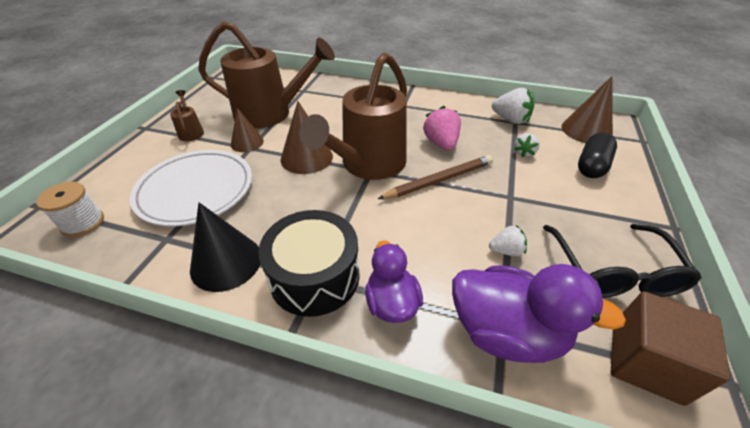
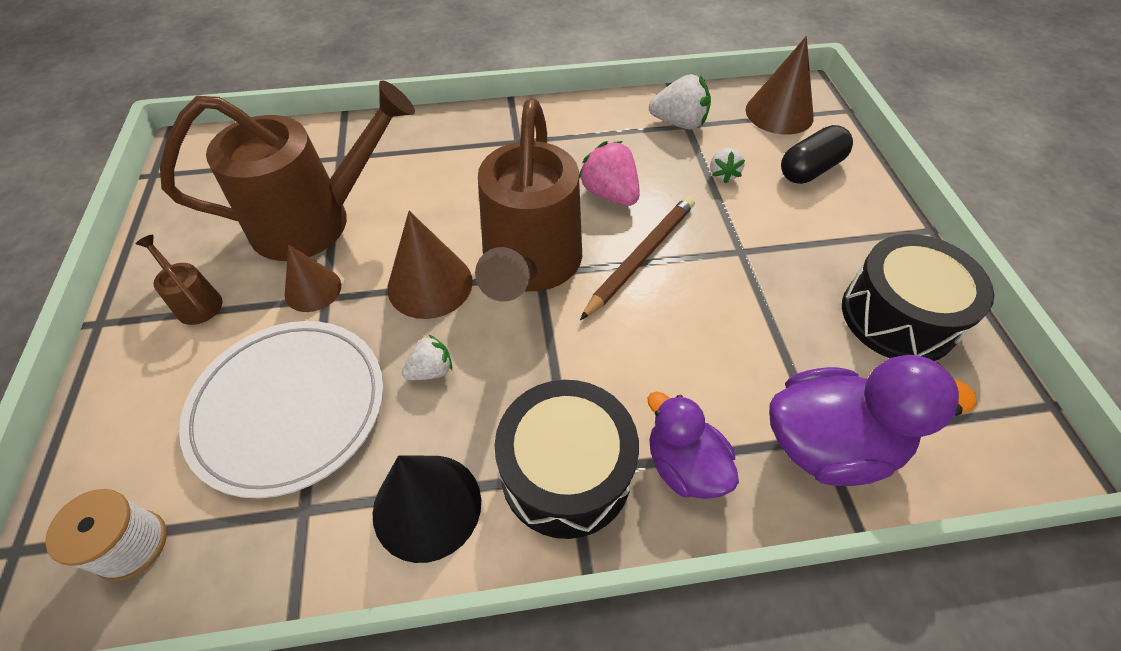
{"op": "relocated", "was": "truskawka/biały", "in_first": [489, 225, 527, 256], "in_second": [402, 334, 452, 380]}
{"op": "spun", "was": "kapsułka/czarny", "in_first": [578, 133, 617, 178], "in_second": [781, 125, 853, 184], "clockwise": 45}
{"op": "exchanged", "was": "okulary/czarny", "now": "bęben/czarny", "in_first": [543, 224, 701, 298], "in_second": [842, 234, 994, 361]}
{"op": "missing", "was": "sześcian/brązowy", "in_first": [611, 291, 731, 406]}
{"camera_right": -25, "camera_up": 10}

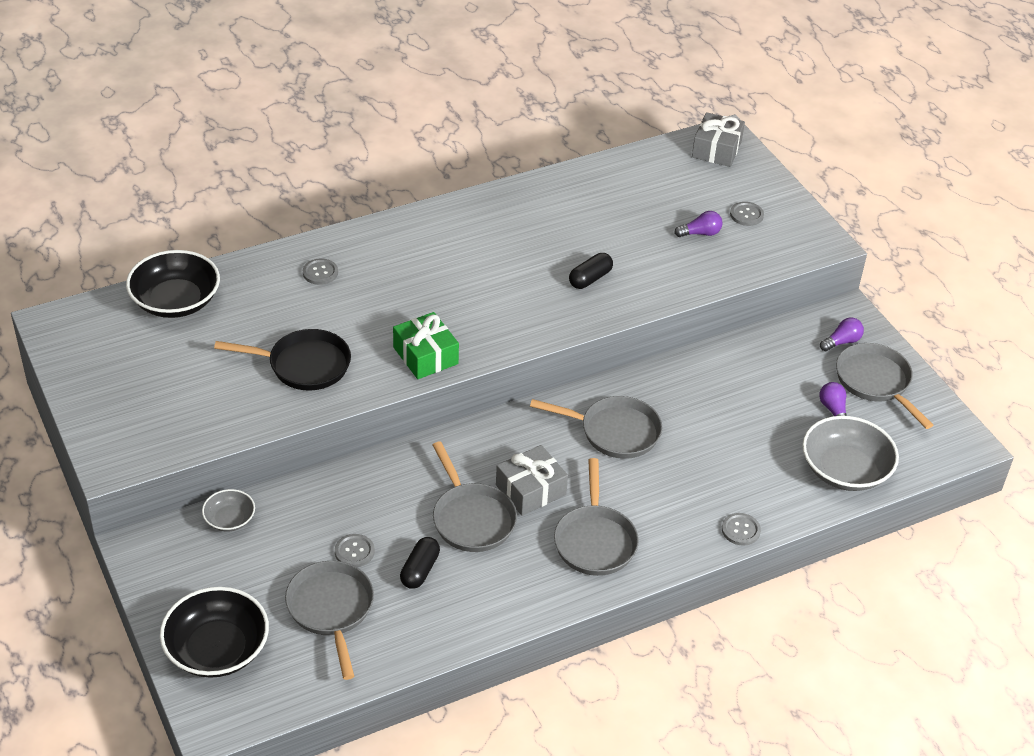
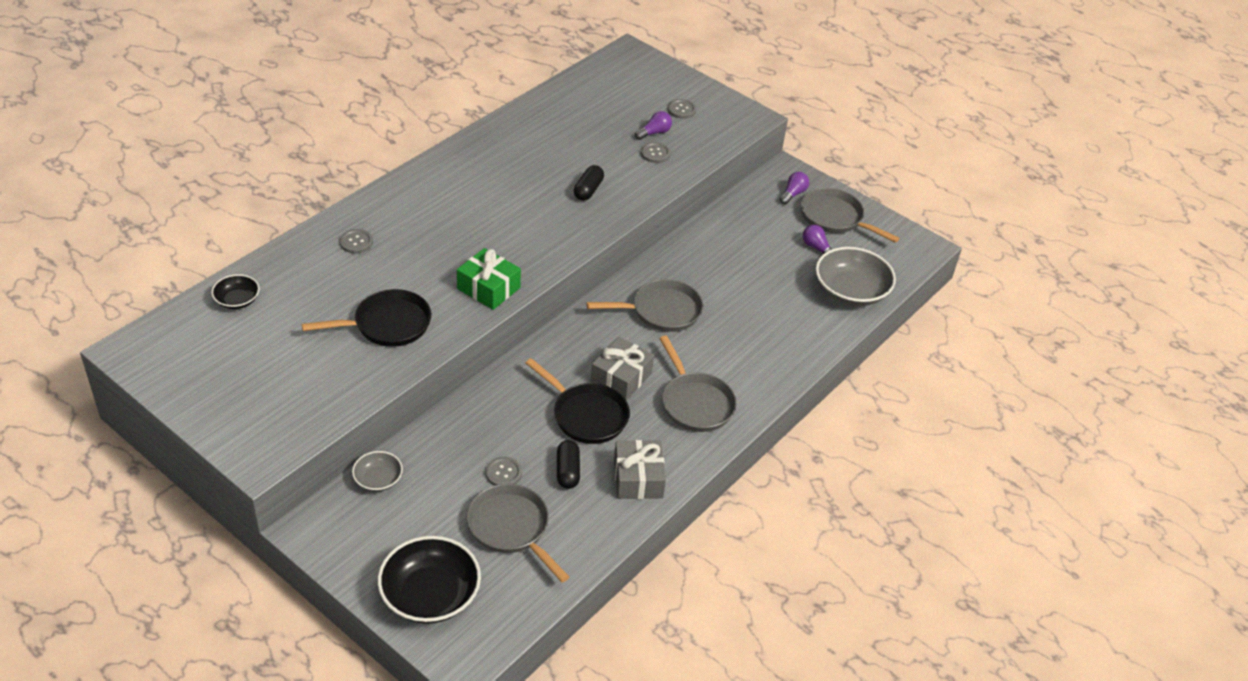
{"op": "size", "was": "miska/czarny", "in_first": [126, 250, 220, 318], "in_second": [211, 274, 260, 309], "ratio": 0.53}
{"op": "colour", "was": "patelnia/szary", "now": "patelnia/czarny", "in_first": [433, 441, 517, 552], "in_second": [526, 358, 630, 444]}
{"op": "relocated", "was": "prezent/szary", "in_first": [692, 112, 745, 167], "in_second": [614, 440, 666, 499]}
{"op": "relocated", "was": "guzik/szary", "in_first": [722, 513, 761, 546], "in_second": [641, 142, 671, 163]}
{"camera_right": -25, "camera_up": 0}

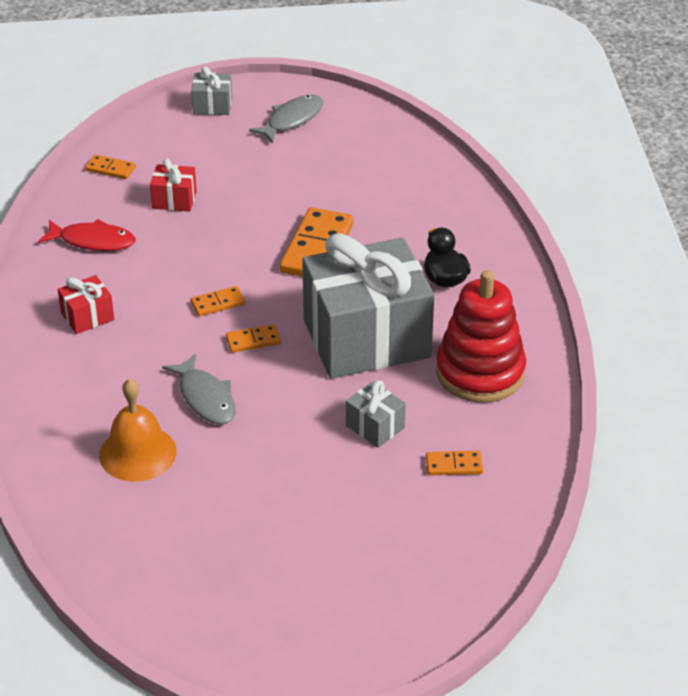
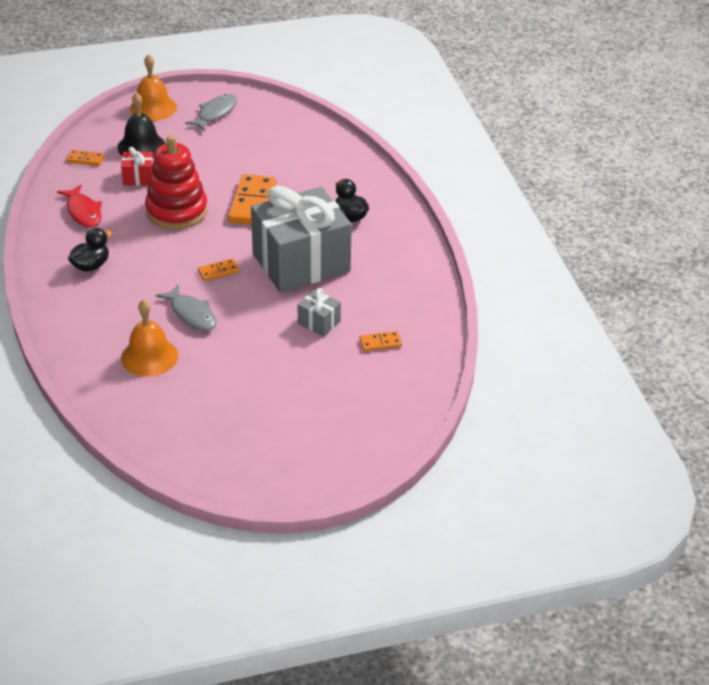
{"op": "spun", "was": "ryba/czerwony", "in_first": [38, 219, 136, 251], "in_second": [57, 185, 102, 228], "clockwise": 60}
{"op": "exchanged", "was": "prezent/czerwony", "now": "kaczka/czarny", "in_first": [58, 275, 114, 334], "in_second": [68, 228, 112, 272]}
{"op": "appeared", "now": "dzwonek/czarny", "in_second": [118, 92, 166, 158]}
{"op": "exchanged", "was": "prezent/szary", "now": "dzwonek/pomarańczowy", "in_first": [191, 66, 232, 115], "in_second": [130, 54, 177, 121]}
{"op": "relocated", "was": "zabawka nakładanka/czerwony", "in_first": [436, 270, 526, 403], "in_second": [145, 135, 208, 230]}
{"op": "missing", "was": "kostka domina/pomarańczowy", "in_first": [191, 286, 245, 316]}
{"camera_right": -10, "camera_up": 0}

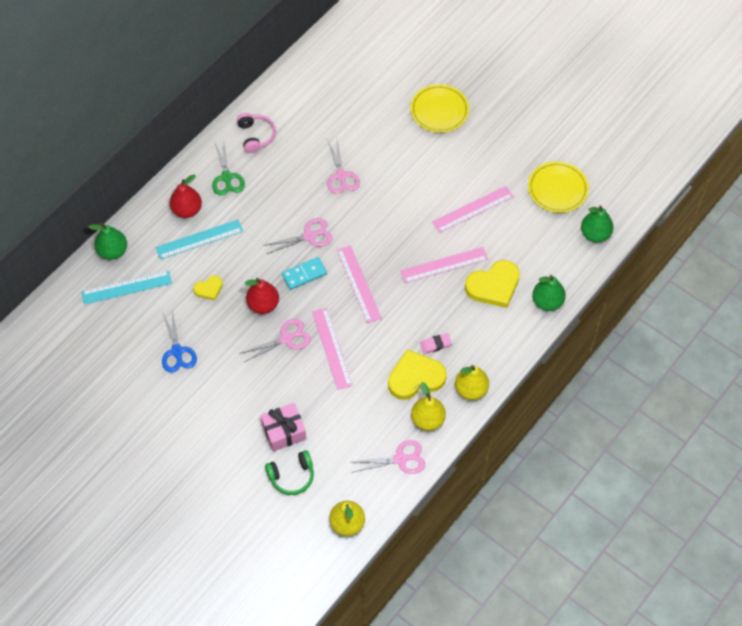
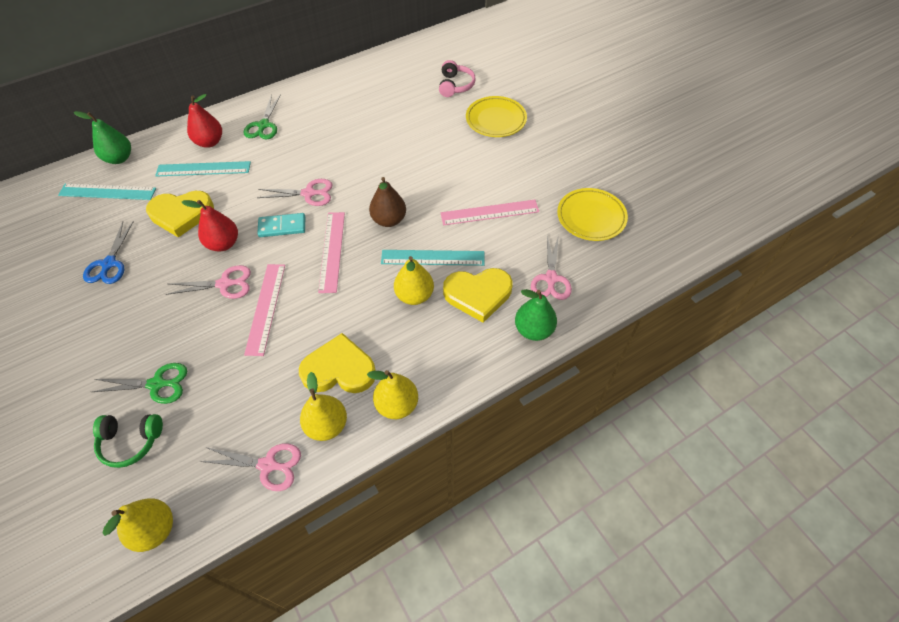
{"op": "exchanged", "was": "prezent/różowy", "now": "nożyczki/zielony", "in_first": [261, 403, 306, 451], "in_second": [92, 363, 187, 404]}
{"op": "size", "was": "serce/żółty", "in_first": [193, 275, 223, 300], "in_second": [146, 191, 214, 237], "ratio": 1.91}
{"op": "appeared", "now": "gruszka/brązowy", "in_second": [369, 177, 406, 227]}
{"op": "colour", "was": "linijka/różowy", "now": "linijka/turkusowy", "in_first": [400, 247, 488, 283], "in_second": [381, 250, 485, 266]}
{"op": "appeared", "now": "gruszka/żółty", "in_second": [394, 256, 434, 305]}
{"op": "relocated", "was": "słuchawki/różowy", "in_first": [237, 113, 276, 153], "in_second": [439, 60, 476, 97]}
{"op": "relocated", "was": "nożyczki/różowy", "in_first": [327, 139, 360, 194], "in_second": [531, 235, 572, 300]}
{"op": "missing", "was": "gumka do mazania/różowy", "in_first": [420, 333, 452, 354]}
{"op": "missing", "was": "gruszka/zielony", "in_first": [581, 205, 614, 243]}
{"camera_right": 20, "camera_up": -5}

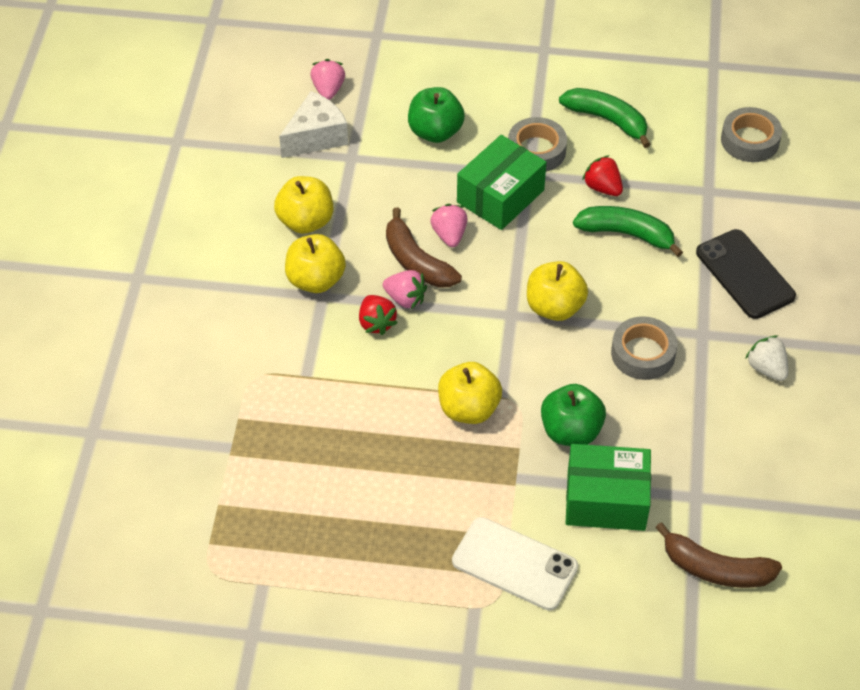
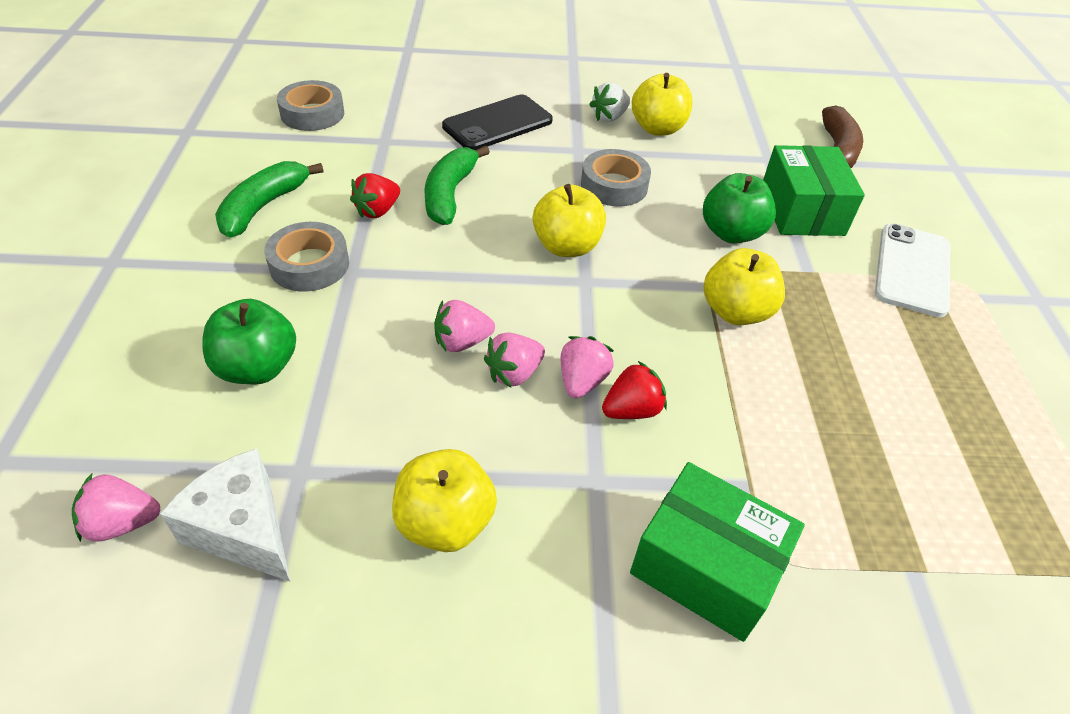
{"op": "exchanged", "was": "banan/brązowy", "now": "truskawka/różowy", "in_first": [386, 208, 462, 288], "in_second": [484, 333, 545, 388]}
{"op": "relocated", "was": "pudełko/zielony", "in_first": [457, 135, 546, 230], "in_second": [630, 462, 805, 642]}
{"op": "relocated", "was": "jabłko/żółty", "in_first": [285, 234, 346, 293], "in_second": [632, 73, 693, 136]}
{"camera_right": -100, "camera_up": -5}

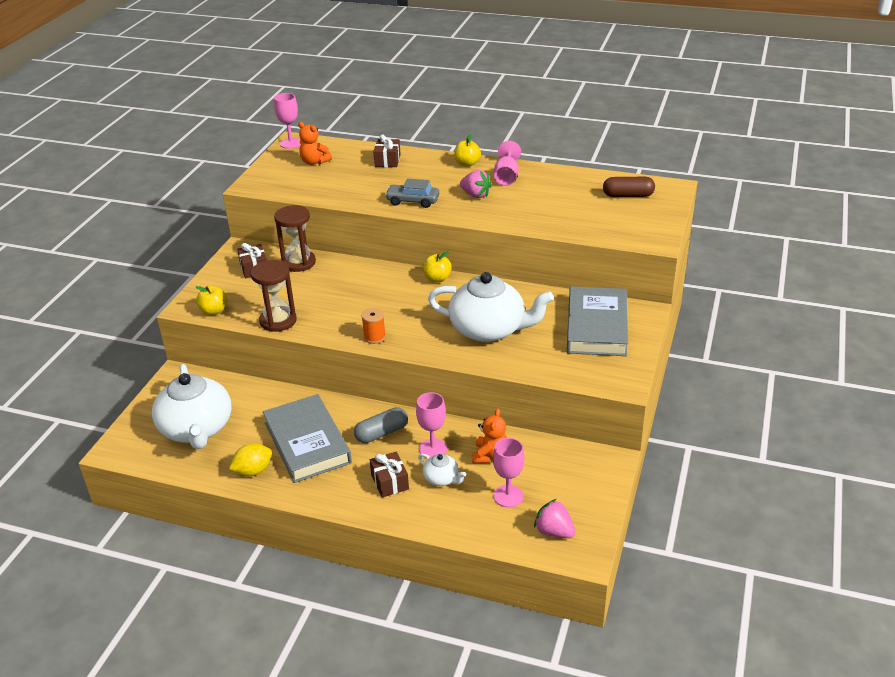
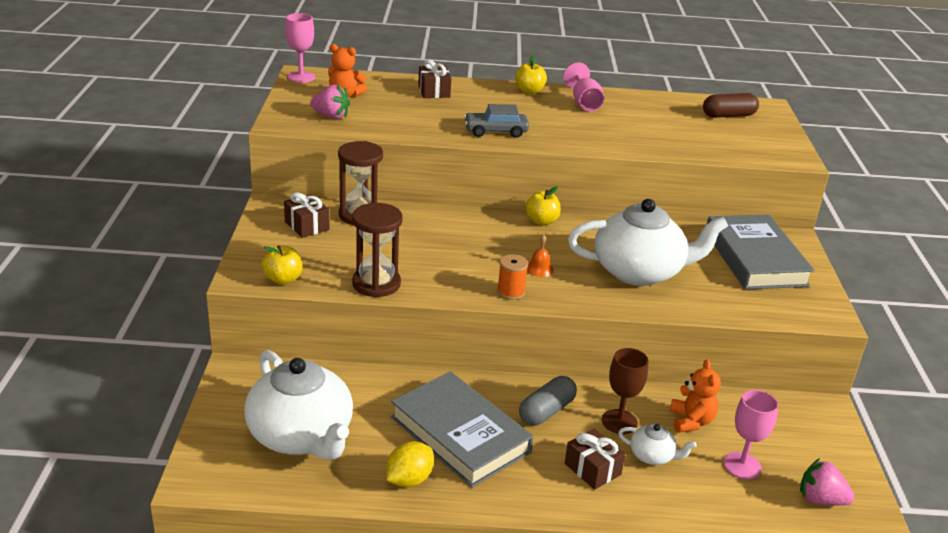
{"op": "relocated", "was": "truskawka/różowy", "in_first": [460, 170, 492, 198], "in_second": [310, 85, 350, 119]}
{"op": "appeared", "now": "dzwonek/pomarańczowy", "in_second": [527, 234, 554, 277]}
{"op": "colour", "was": "kielich/różowy", "now": "kielich/brązowy", "in_first": [416, 392, 447, 457], "in_second": [602, 348, 648, 434]}
{"camera_right": -20, "camera_up": -5}

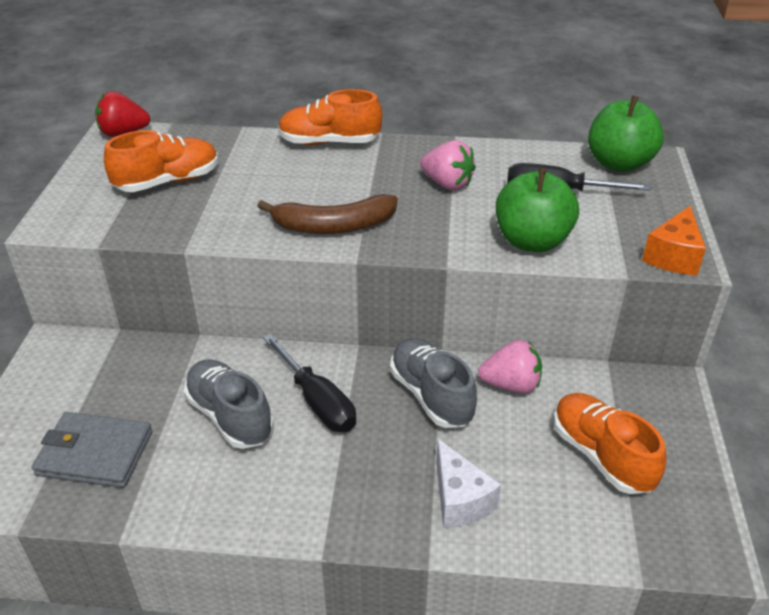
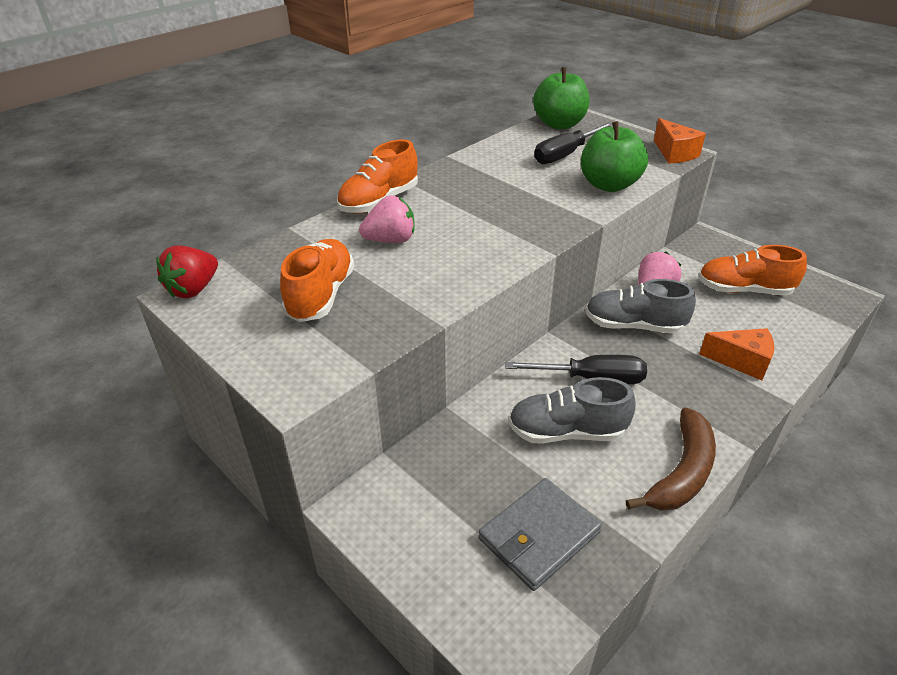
{"op": "relocated", "was": "truskawka/różowy", "in_first": [420, 140, 476, 190], "in_second": [359, 195, 414, 243]}
{"op": "relocated", "was": "banan/brązowy", "in_first": [257, 194, 398, 234], "in_second": [626, 407, 716, 511]}
{"op": "colour", "was": "ser/biały", "now": "ser/pomarańczowy", "in_first": [436, 439, 501, 528], "in_second": [699, 328, 774, 380]}
{"camera_right": -50, "camera_up": 0}

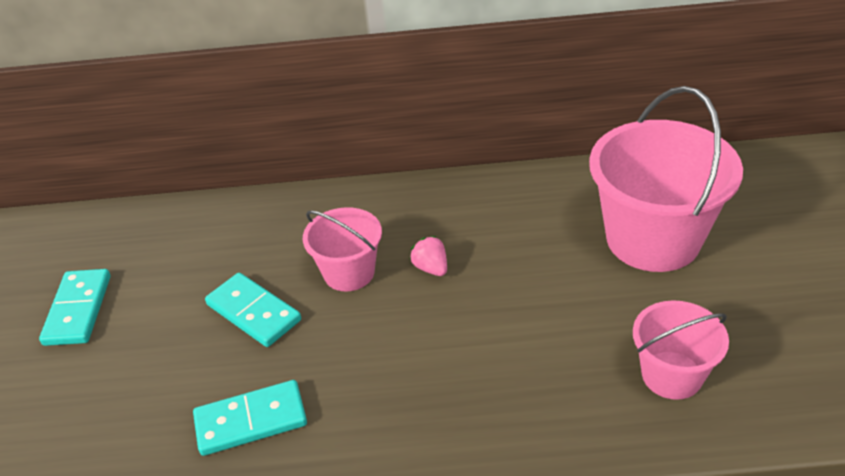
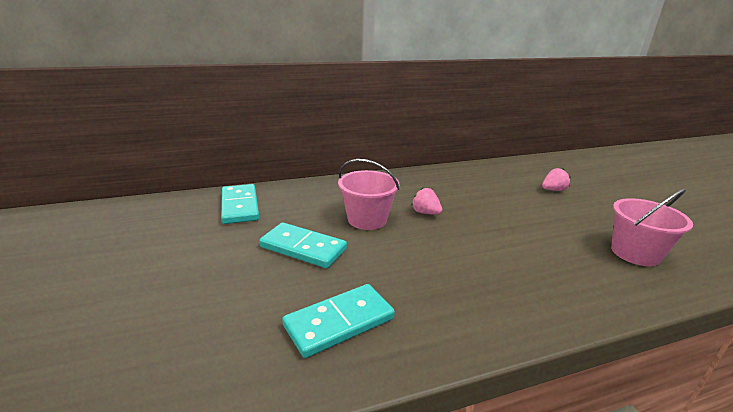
{"op": "relocated", "was": "kostka domina/turkusowy", "in_first": [39, 269, 110, 346], "in_second": [221, 184, 259, 224]}
{"op": "exchanged", "was": "wiadro/różowy", "now": "truskawka/różowy", "in_first": [589, 86, 743, 272], "in_second": [542, 168, 571, 191]}
{"camera_right": -20, "camera_up": -15}

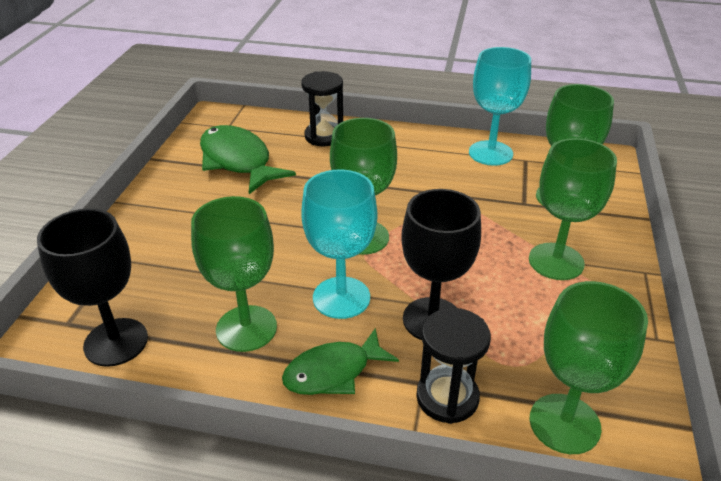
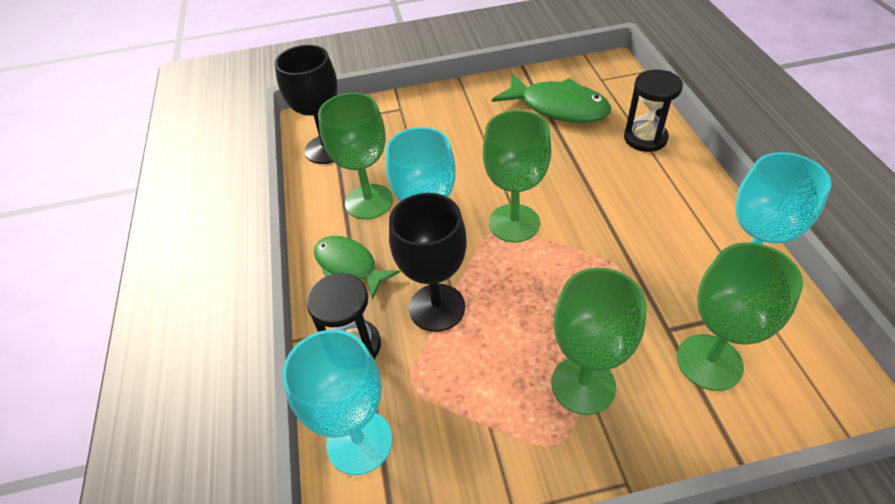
{"op": "colour", "was": "kielich/zielony", "now": "kielich/turkusowy", "in_first": [530, 281, 648, 454], "in_second": [282, 330, 392, 475]}
{"op": "spun", "was": "ryba/zielony", "in_first": [200, 125, 296, 194], "in_second": [492, 73, 611, 123], "clockwise": 90}
{"camera_right": 70, "camera_up": 10}

